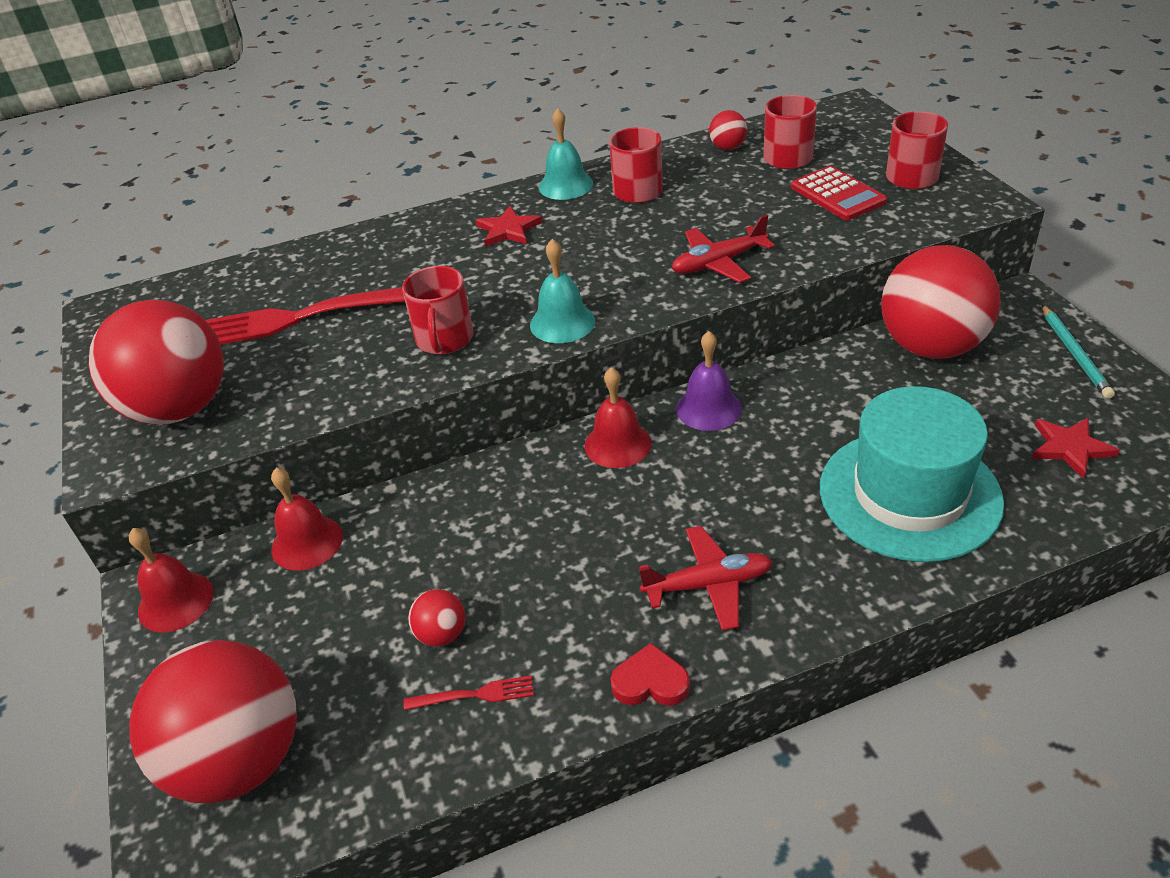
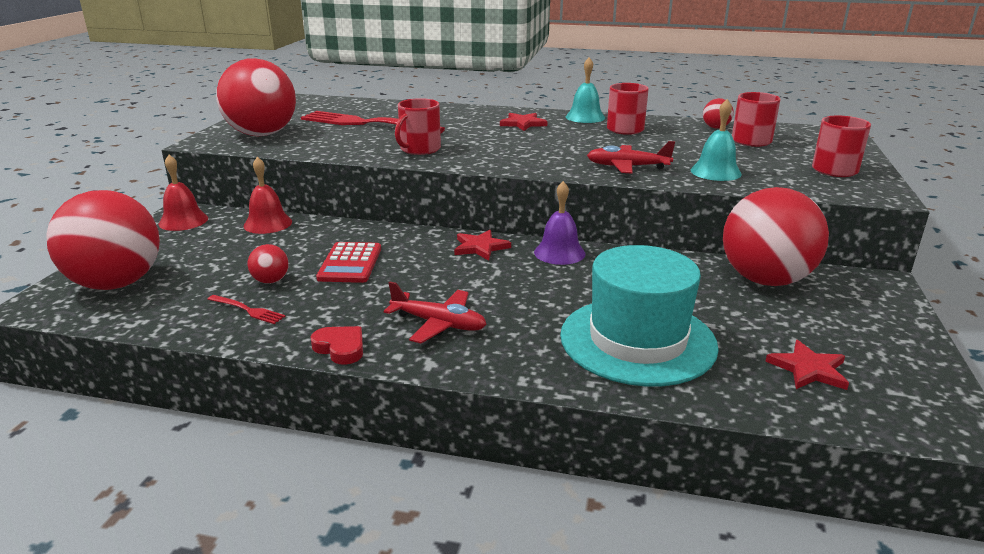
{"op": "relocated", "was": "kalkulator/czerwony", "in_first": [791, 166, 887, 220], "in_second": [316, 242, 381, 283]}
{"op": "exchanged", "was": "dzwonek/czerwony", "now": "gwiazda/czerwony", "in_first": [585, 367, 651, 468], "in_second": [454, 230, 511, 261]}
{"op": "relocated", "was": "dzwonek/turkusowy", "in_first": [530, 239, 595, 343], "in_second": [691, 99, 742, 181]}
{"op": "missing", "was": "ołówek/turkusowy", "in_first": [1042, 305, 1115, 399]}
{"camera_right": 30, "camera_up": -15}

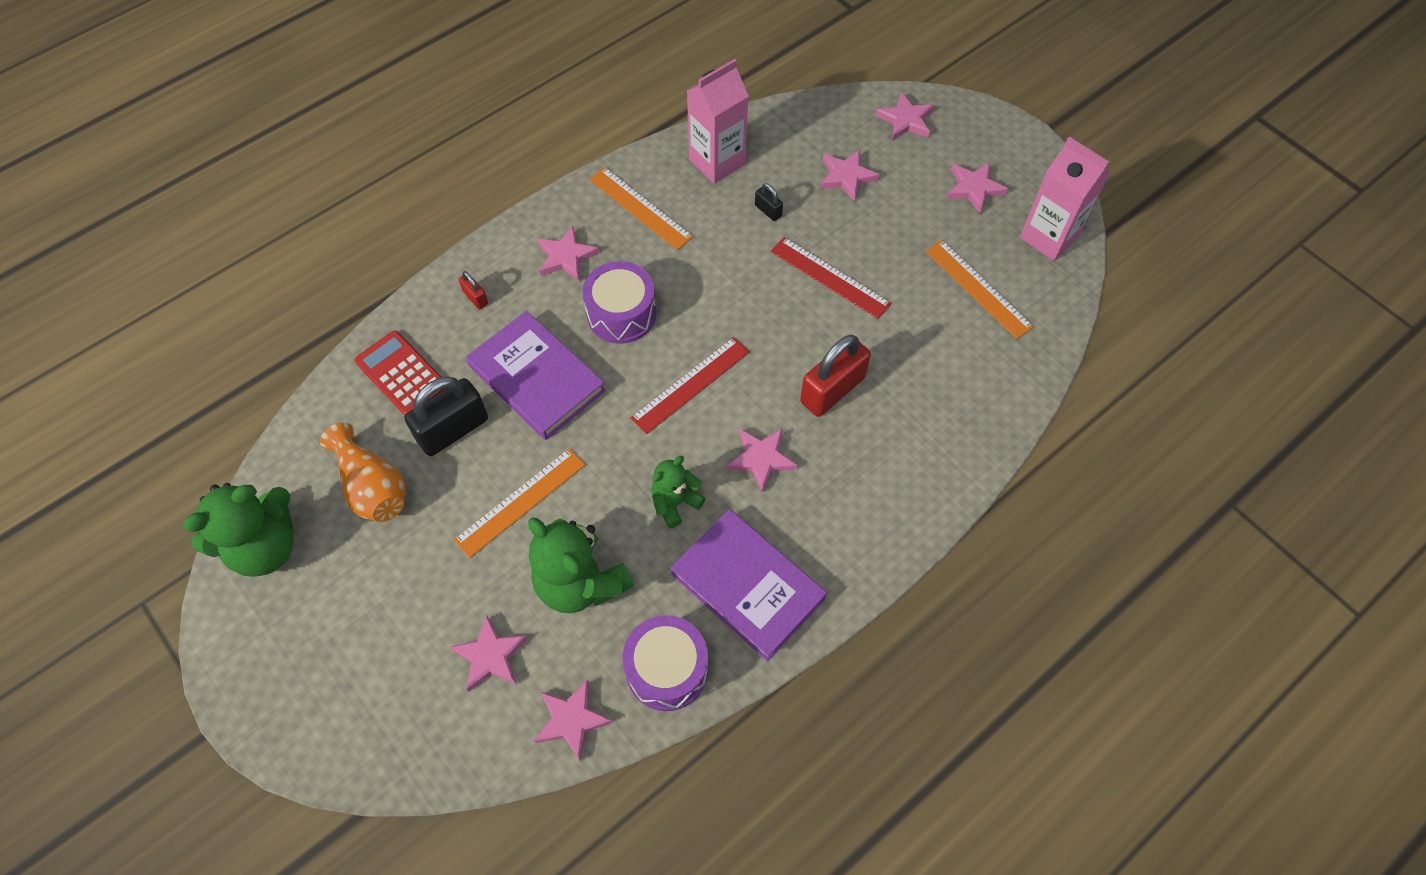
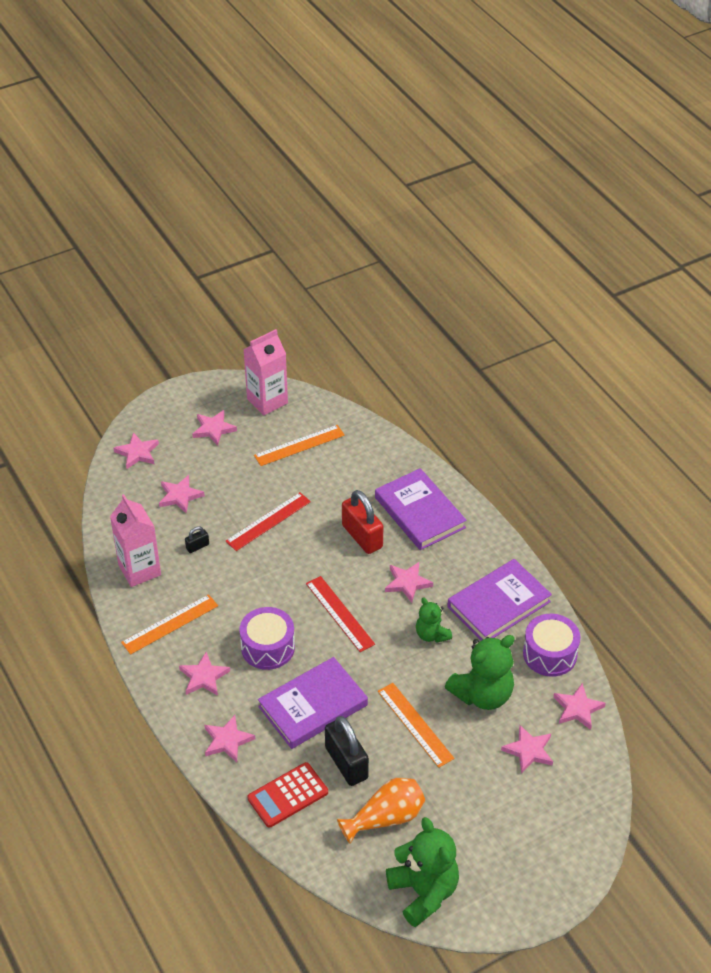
{"op": "exchanged", "was": "kłódka/czerwony", "now": "gwiazda/różowy", "in_first": [459, 271, 488, 310], "in_second": [204, 715, 255, 762]}
{"op": "appeared", "now": "książka/fioletowy", "in_second": [375, 468, 467, 550]}
{"camera_right": -80, "camera_up": -15}

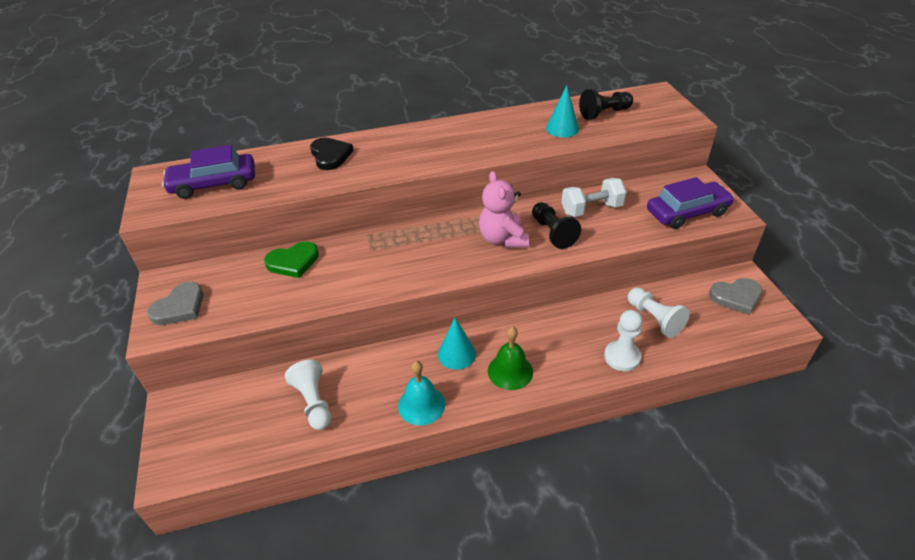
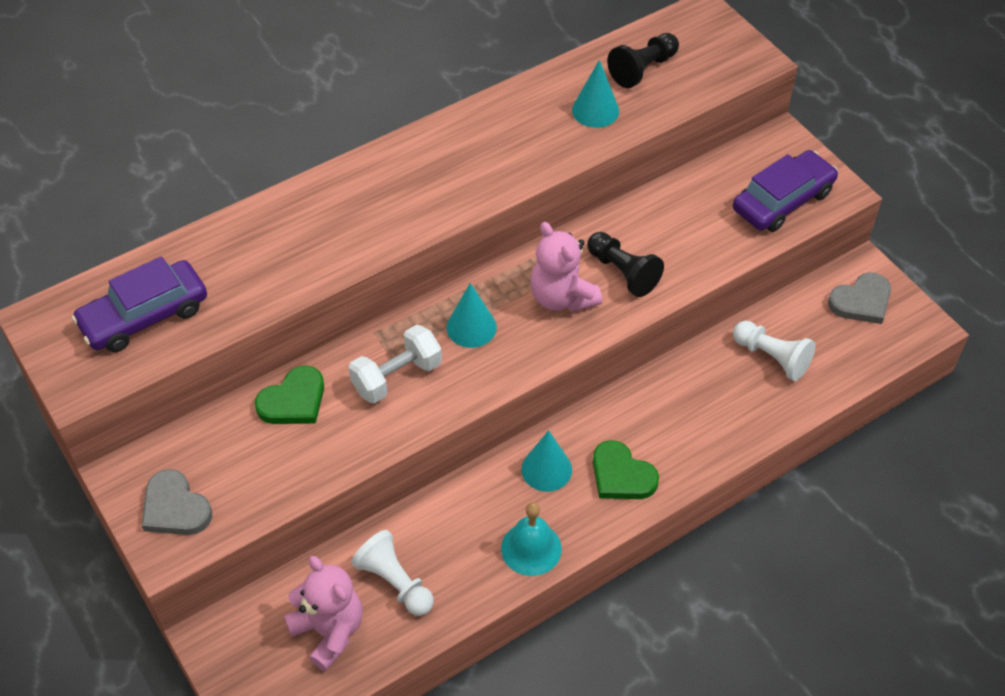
{"op": "spun", "was": "serce/szary", "in_first": [147, 282, 204, 325], "in_second": [142, 469, 212, 535], "clockwise": 120}
{"op": "appeared", "now": "miś/różowy", "in_second": [284, 556, 363, 671]}
{"op": "relocated", "was": "hantel/biały", "in_first": [562, 178, 627, 217], "in_second": [348, 325, 442, 404]}
{"op": "appeared", "now": "stożek/turkusowy", "in_second": [447, 283, 497, 348]}
{"op": "exchanged", "was": "dzwonek/zielony", "now": "serce/zielony", "in_first": [488, 327, 533, 390], "in_second": [593, 440, 659, 499]}
{"op": "missing", "was": "serce/czarny", "in_first": [310, 138, 353, 170]}
{"op": "missing", "was": "pionek/biały", "in_first": [604, 310, 643, 371]}
{"camera_right": -20, "camera_up": 10}

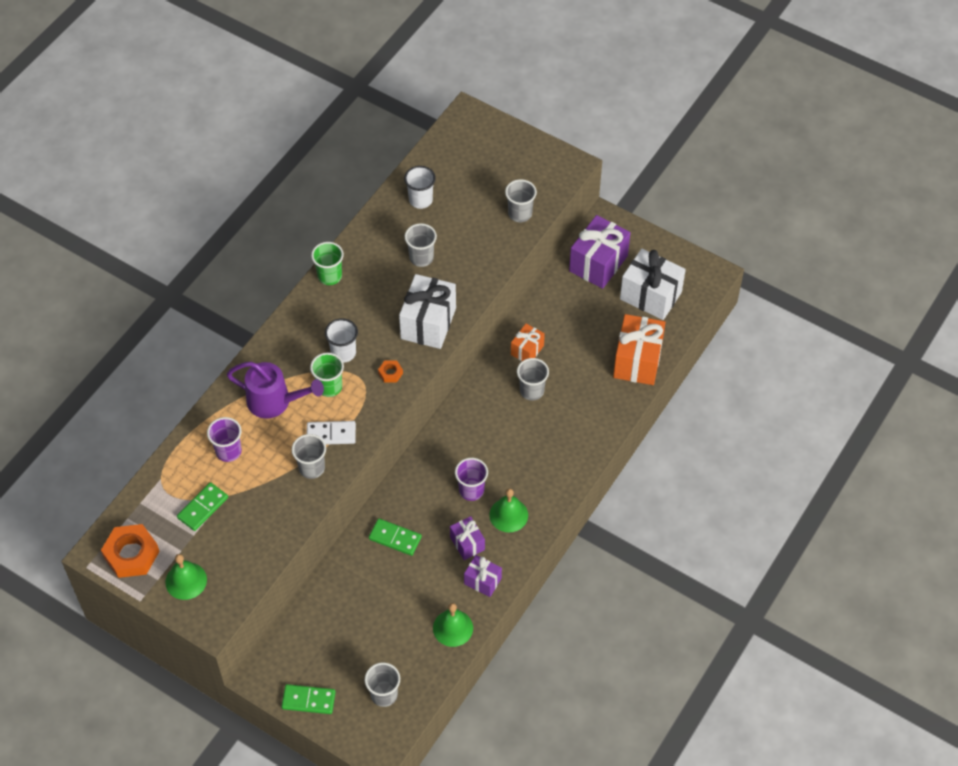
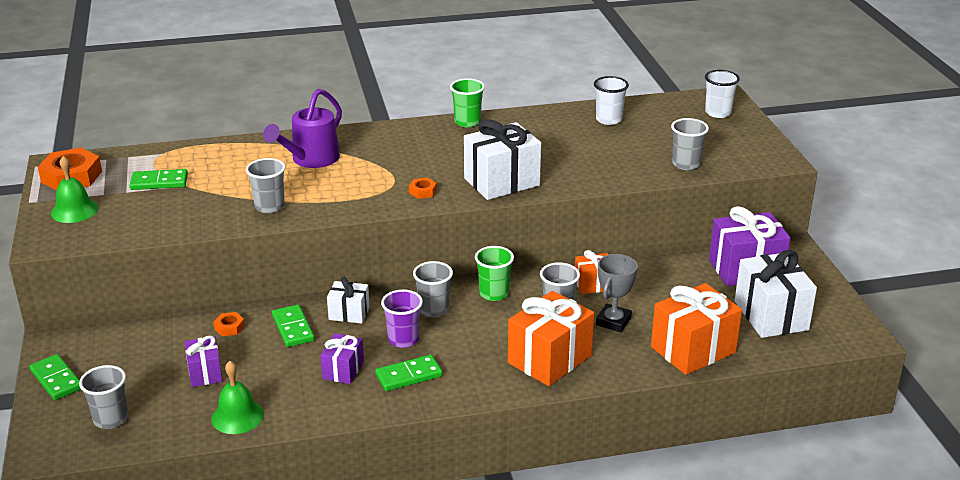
{"op": "relocated", "was": "prezent/fioletowy", "in_first": [464, 555, 502, 597], "in_second": [185, 336, 222, 387]}
{"op": "appeared", "now": "nakrętka/pomarańczowy", "in_second": [213, 312, 245, 336]}
{"op": "spun", "was": "konewka/fioletowy", "in_first": [227, 362, 324, 419], "in_second": [263, 89, 342, 168], "clockwise": 60}
{"op": "appeared", "now": "prezent/biały", "in_second": [327, 277, 370, 324]}
{"op": "exchanged", "was": "dzwonek/zielony", "now": "kostka domina/zielony", "in_first": [489, 488, 528, 533], "in_second": [375, 355, 442, 391]}
{"op": "relocated", "was": "szklanka/szary", "in_first": [404, 223, 437, 267], "in_second": [413, 261, 453, 317]}
{"op": "relocated", "was": "szklanka/zielony", "in_first": [310, 353, 344, 397], "in_second": [475, 246, 514, 301]}
{"op": "appeared", "now": "prezent/pomarańczowy", "in_second": [508, 291, 594, 386]}
{"op": "appeared", "now": "puchar/szary", "in_second": [596, 254, 638, 332]}
{"op": "relocated", "was": "szklanka/biały", "in_first": [325, 318, 358, 363], "in_second": [705, 70, 740, 118]}
{"op": "missing", "was": "szklanka/fioletowy", "in_first": [207, 417, 242, 462]}
{"op": "missing", "was": "kostka domina/biały", "in_first": [307, 421, 356, 445]}
{"camera_right": 45, "camera_up": -25}

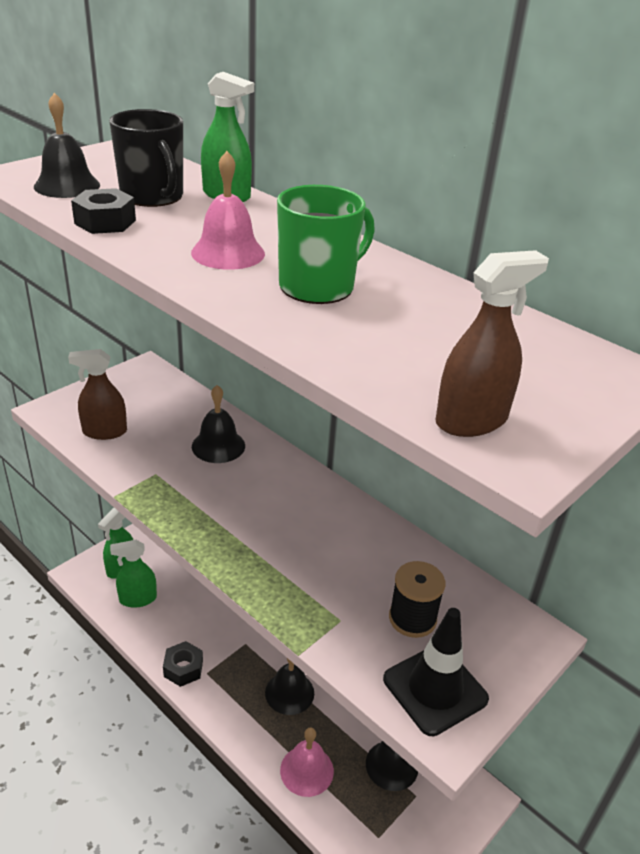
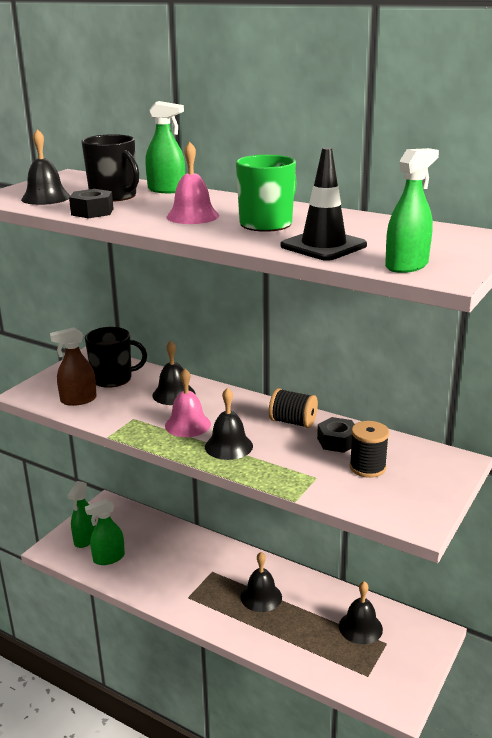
{"op": "appeared", "now": "kubek/czarny", "in_second": [85, 327, 147, 388]}
{"op": "relocated", "was": "dzwonek/różowy", "in_first": [280, 727, 334, 797], "in_second": [165, 368, 211, 437]}
{"op": "appeared", "now": "dzwonek/czarny", "in_second": [205, 387, 253, 460]}
{"op": "appeared", "now": "szpulka/czarny", "in_second": [269, 388, 318, 428]}
{"op": "relocated", "was": "pachołek/czarny", "in_first": [383, 608, 489, 736], "in_second": [281, 147, 367, 261]}
{"op": "relocated", "was": "nakrętka/czarny", "in_first": [163, 641, 203, 687], "in_second": [317, 417, 355, 453]}
{"op": "colour", "was": "spryskiwacz/brązowy", "now": "spryskiwacz/zielony", "in_first": [435, 250, 549, 437], "in_second": [385, 148, 439, 273]}
{"camera_right": -10, "camera_up": -10}

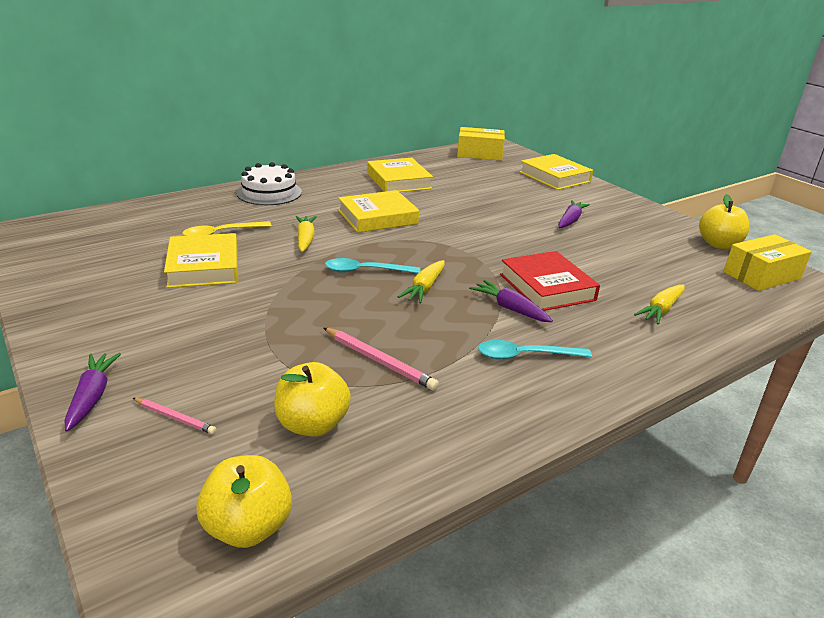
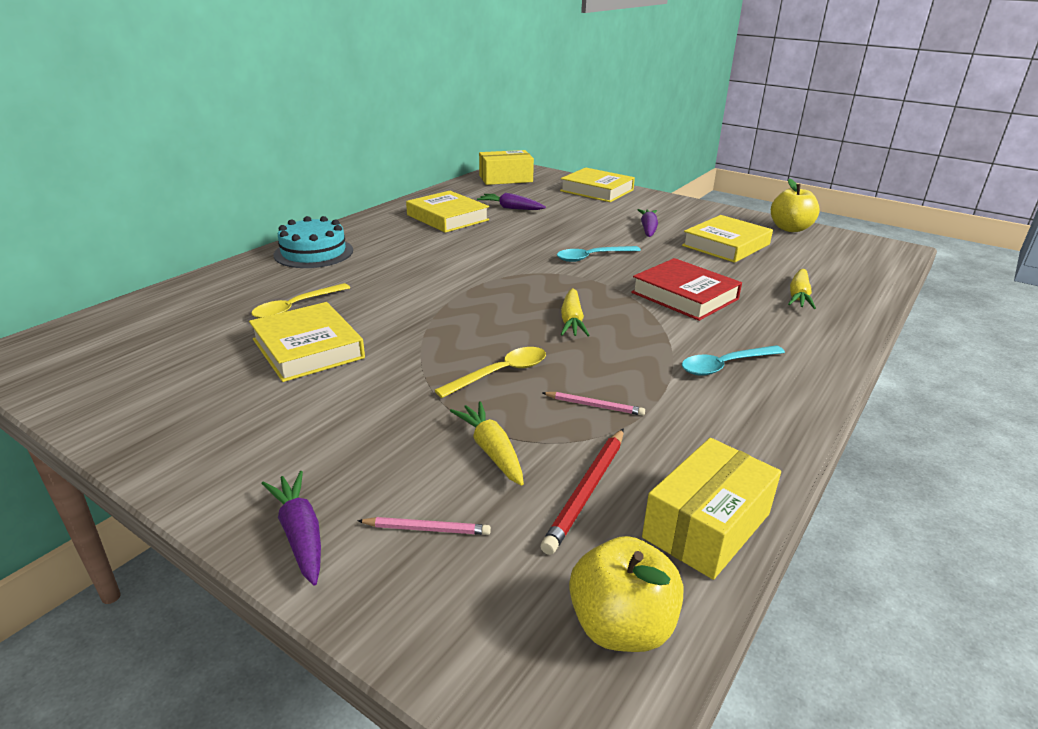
{"op": "colour", "was": "tort/biały", "now": "tort/turkusowy", "in_first": [237, 162, 302, 205], "in_second": [274, 216, 353, 268]}
{"op": "appeared", "now": "łyżka/żółty", "in_second": [434, 347, 546, 398]}
{"op": "relocated", "was": "marchewka/żółty", "in_first": [296, 216, 316, 252], "in_second": [450, 401, 524, 486]}
{"op": "relocated", "was": "marchewka/fioletowy", "in_first": [469, 280, 553, 322], "in_second": [477, 193, 546, 210]}
{"op": "exchanged", "was": "jabłko/żółty", "now": "ołówek/czerwony", "in_first": [274, 362, 351, 437], "in_second": [540, 429, 624, 555]}
{"op": "size", "was": "ołówek/różowy", "in_first": [324, 328, 439, 391], "in_second": [542, 392, 645, 416], "ratio": 0.62}
{"op": "relocated", "was": "łyżka/turkusowy", "in_first": [325, 258, 420, 273], "in_second": [557, 246, 641, 262]}
{"op": "relocated", "was": "pudełko/żółty", "in_first": [724, 234, 812, 291], "in_second": [642, 438, 781, 580]}
{"op": "relocated", "was": "książka/żółty", "in_first": [338, 190, 419, 233], "in_second": [682, 215, 773, 263]}
{"camera_right": -20, "camera_up": 0}

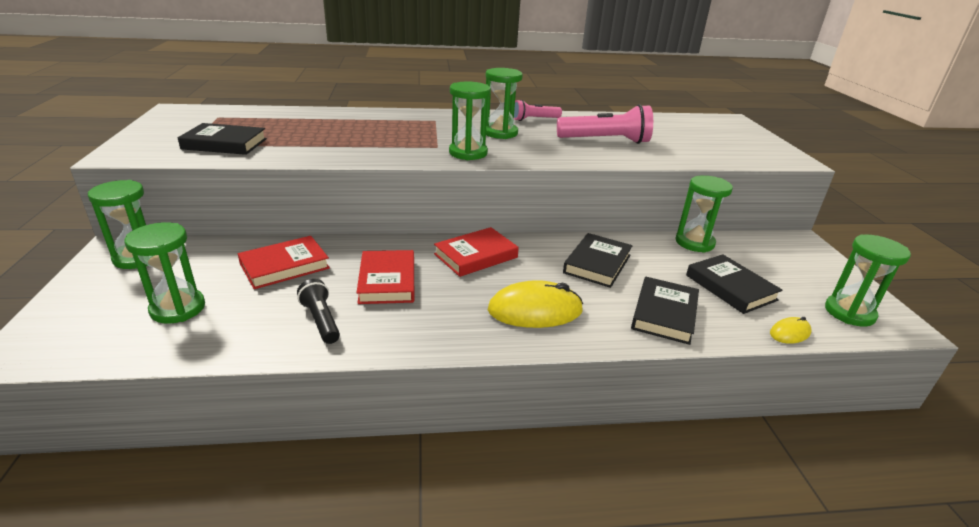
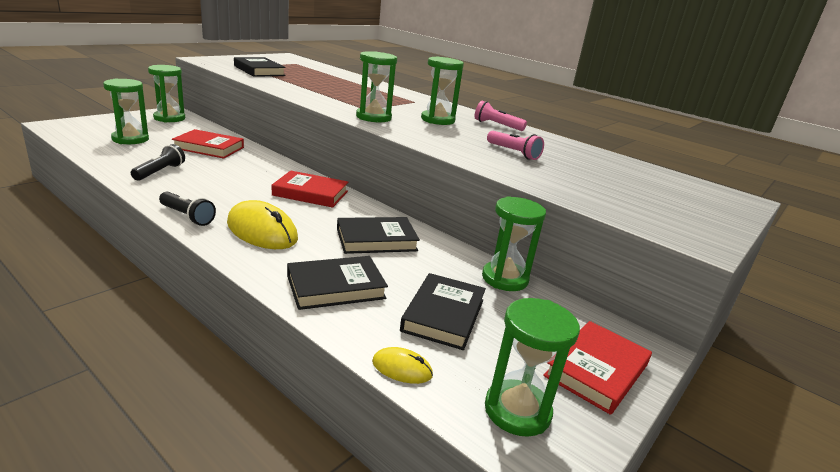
{"op": "appeared", "now": "latarka/czarny", "in_second": [159, 192, 216, 226]}
{"op": "size", "was": "latarka/różowy", "in_first": [557, 104, 653, 144], "in_second": [487, 131, 544, 160], "ratio": 0.59}
{"op": "relocated", "was": "książka/czerwony", "in_first": [356, 250, 414, 304], "in_second": [543, 321, 652, 415]}
{"camera_right": 45, "camera_up": -5}

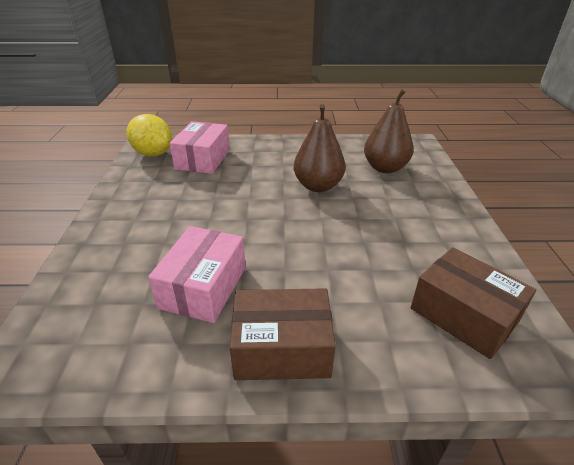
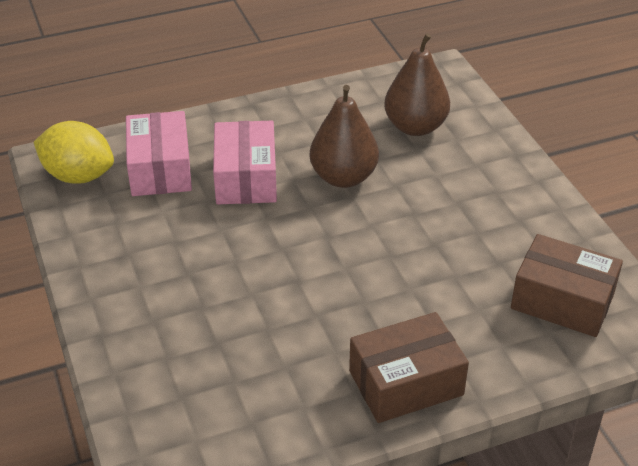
{"op": "relocated", "was": "pudełko/różowy", "in_first": [148, 226, 246, 323], "in_second": [213, 121, 277, 204]}
{"camera_right": -20, "camera_up": 5}

